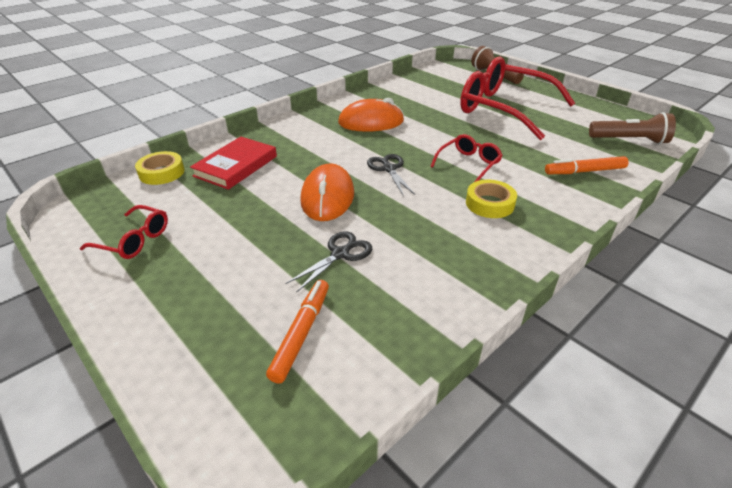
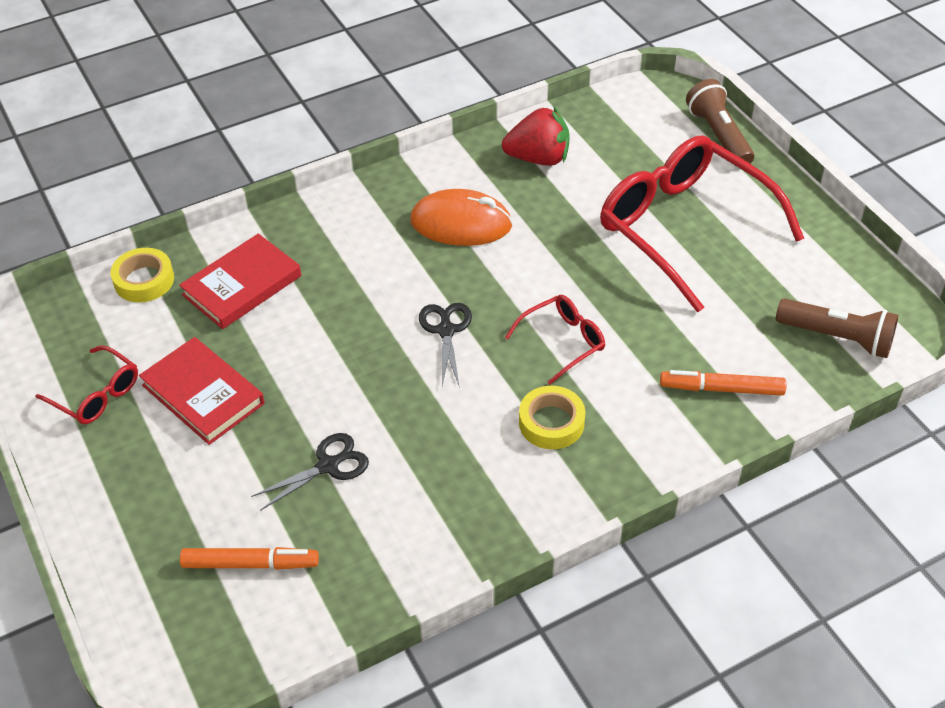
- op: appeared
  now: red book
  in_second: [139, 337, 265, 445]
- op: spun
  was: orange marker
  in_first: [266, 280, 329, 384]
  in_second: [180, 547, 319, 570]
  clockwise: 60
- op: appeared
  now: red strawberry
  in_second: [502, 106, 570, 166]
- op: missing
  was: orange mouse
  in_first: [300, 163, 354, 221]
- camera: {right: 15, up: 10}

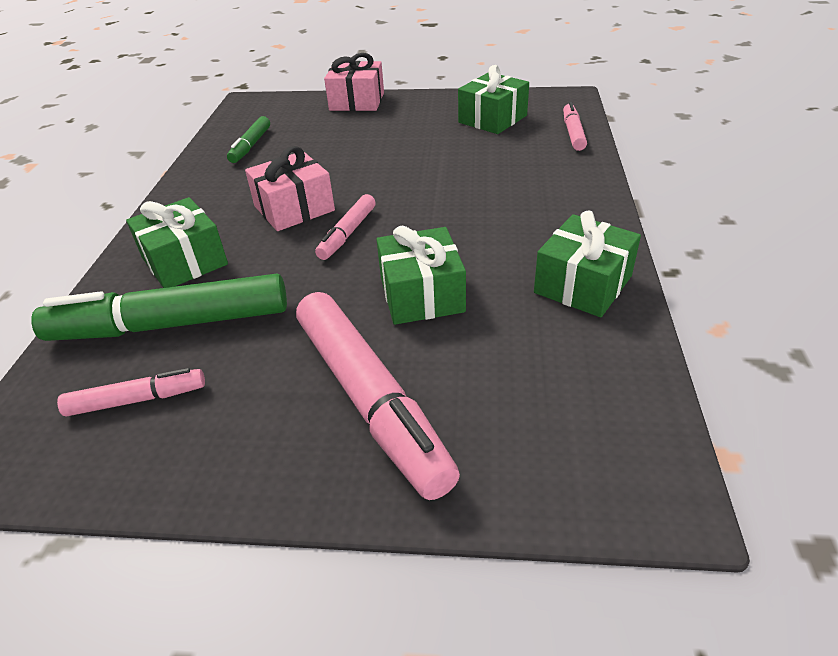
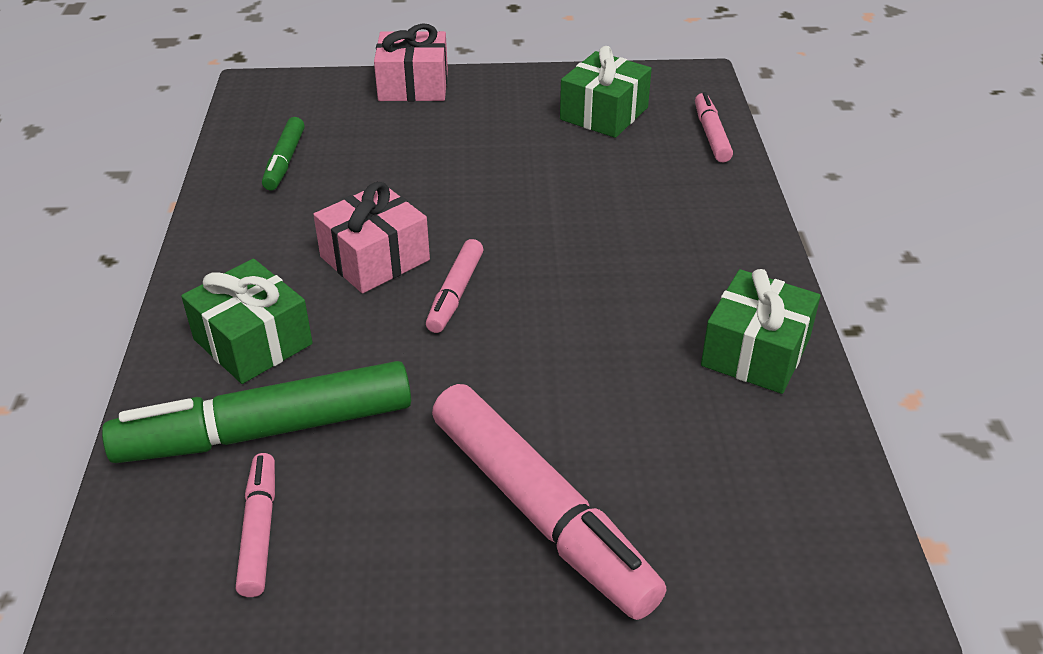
- op: spun
  was: pink marker
  in_first: [57, 368, 205, 416]
  in_second: [236, 453, 275, 597]
  clockwise: -75
- op: missing
  was: green gift
  in_first: [376, 225, 466, 325]
- camera: {right: -10, up: 0}

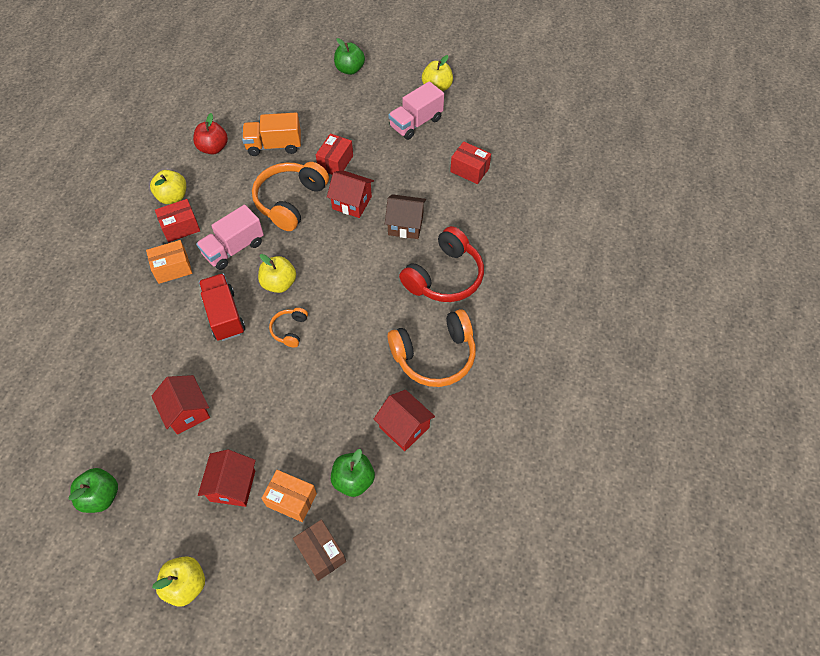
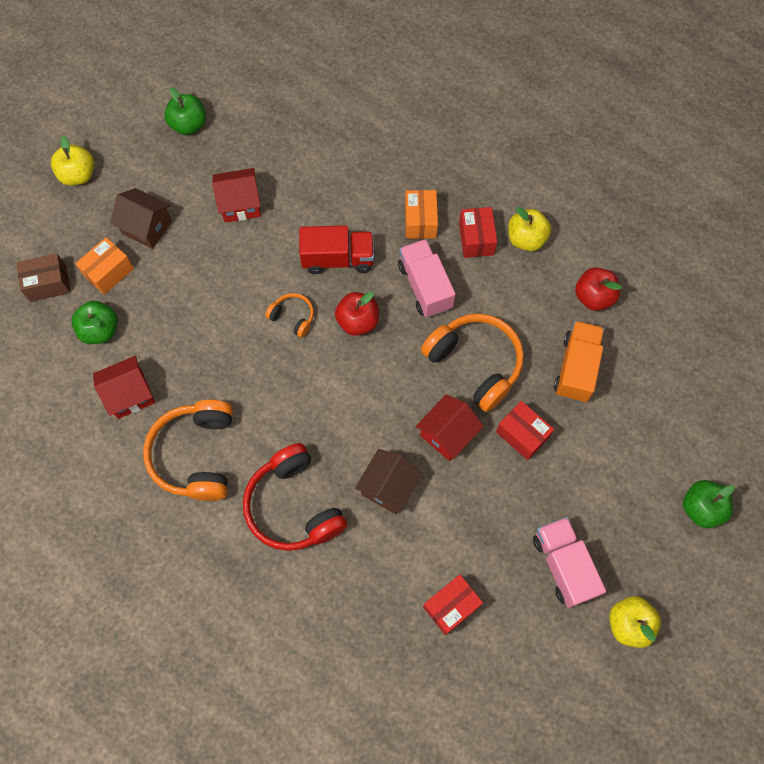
- op: colour
  was: red house
  now: brown house
  in_first: [198, 449, 256, 507]
  in_second: [110, 188, 172, 249]
- op: colour
  was: yellow apple
  now: red apple
  in_first: [258, 254, 296, 293]
  in_second: [335, 292, 379, 336]
- camera: {right: 110, up: 10}

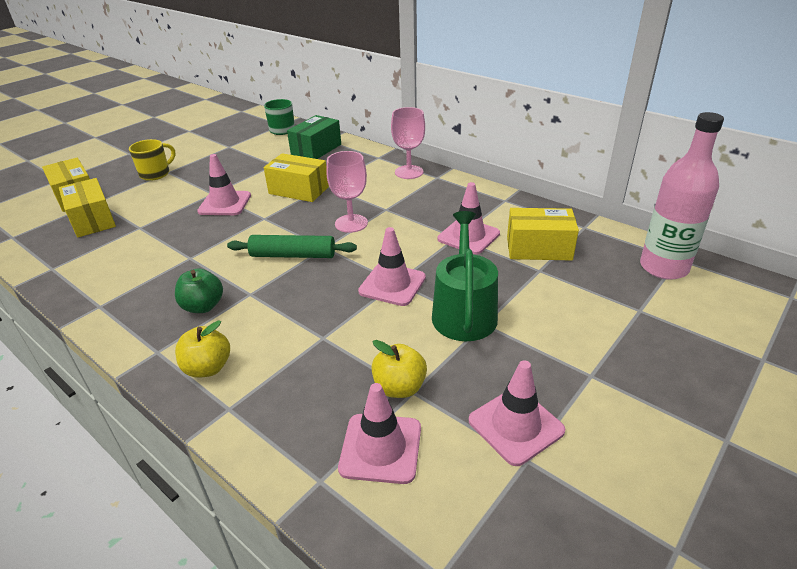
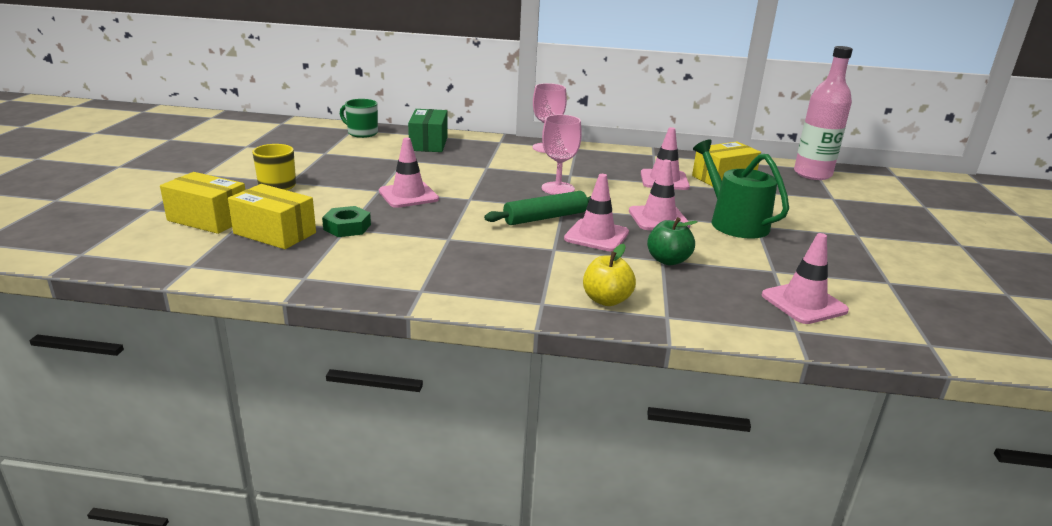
- op: appeared
  now: green nut
  in_second: [322, 206, 371, 237]
- op: relocated
  was: pink traffic cone
  in_first: [469, 360, 565, 466]
  in_second: [564, 174, 629, 252]
- op: relocated
  was: green apple
  in_first: [175, 268, 223, 313]
  in_second: [647, 217, 698, 265]
- op: missing
  was: yellow box
  in_first: [264, 153, 329, 202]
- op: missing
  was: yellow apple
  in_first: [371, 340, 427, 398]
- camera: {right: -35, up: -10}

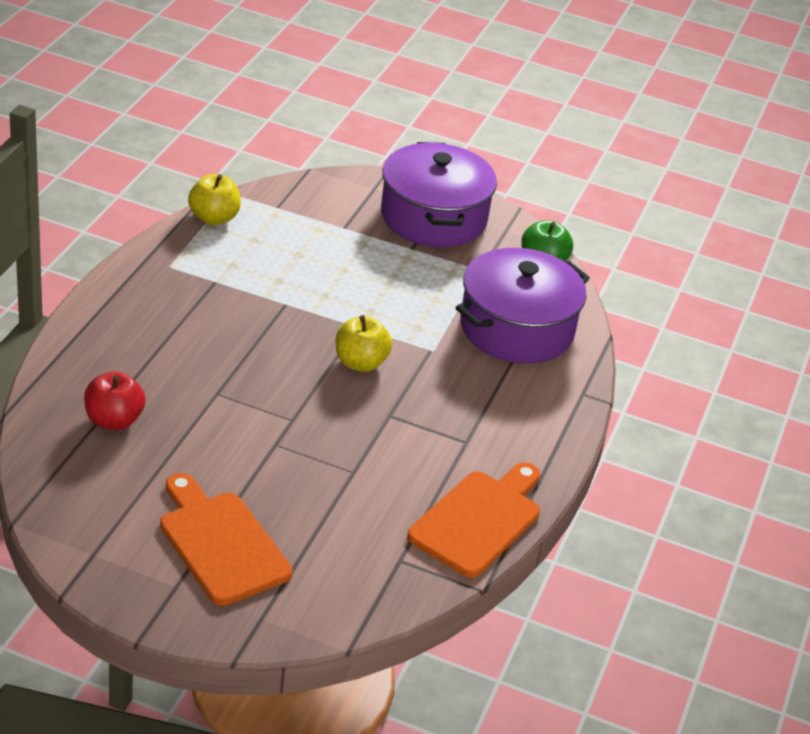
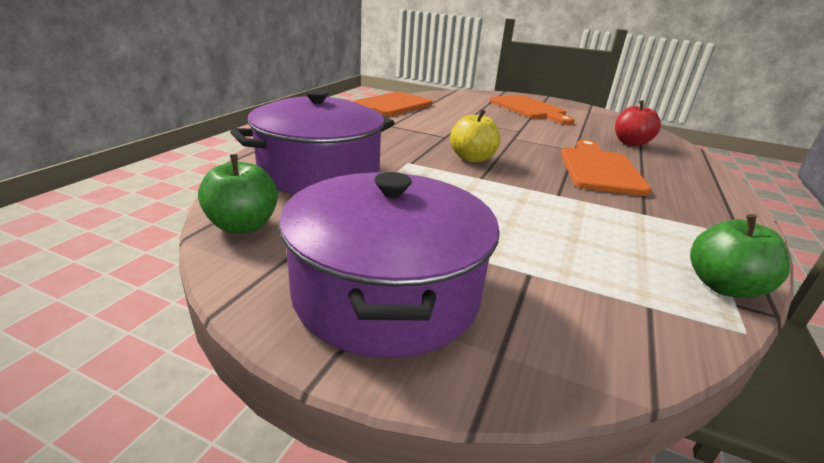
- op: appeared
  now: orange cutting board
  in_second: [561, 140, 651, 196]
- op: colour
  was: yellow apple
  now: green apple
  in_first: [188, 174, 241, 225]
  in_second: [690, 214, 790, 298]
- camera: {right: -175, up: -10}

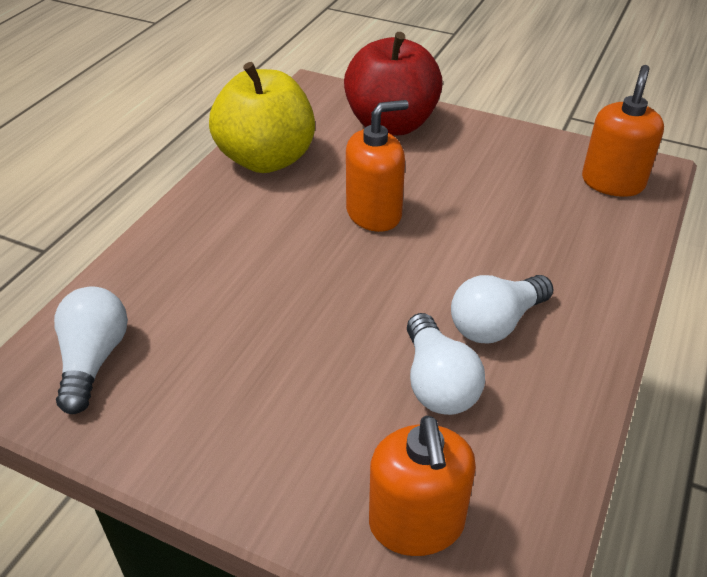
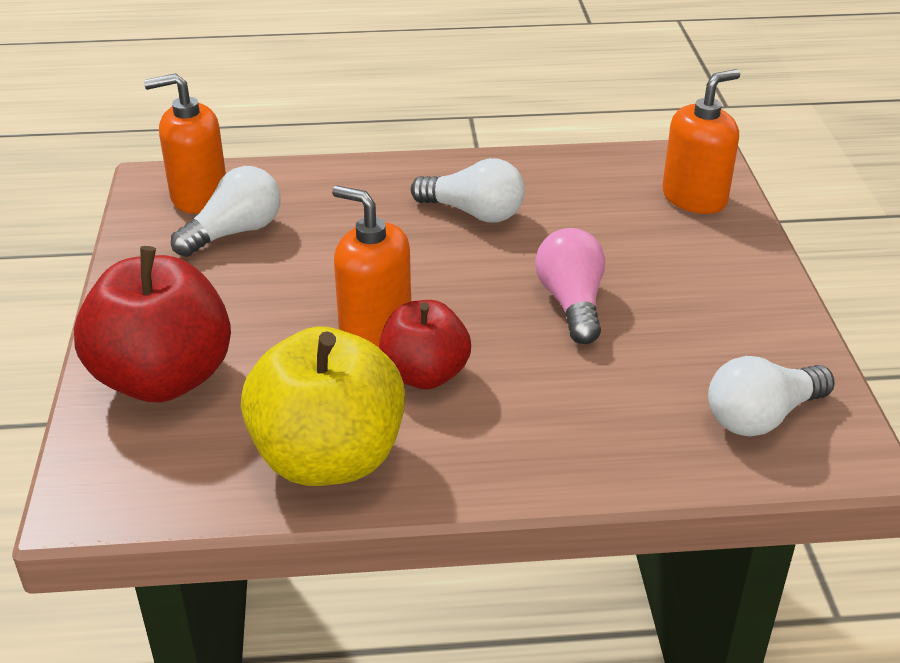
- op: relocated
  was: white light bulb
  in_first: [407, 313, 485, 415]
  in_second: [171, 166, 280, 257]
- op: appeared
  now: red apple
  in_second: [379, 300, 471, 389]
- op: appeared
  now: pink light bulb
  in_second: [535, 228, 605, 344]
- camera: {right: -120, up: -5}

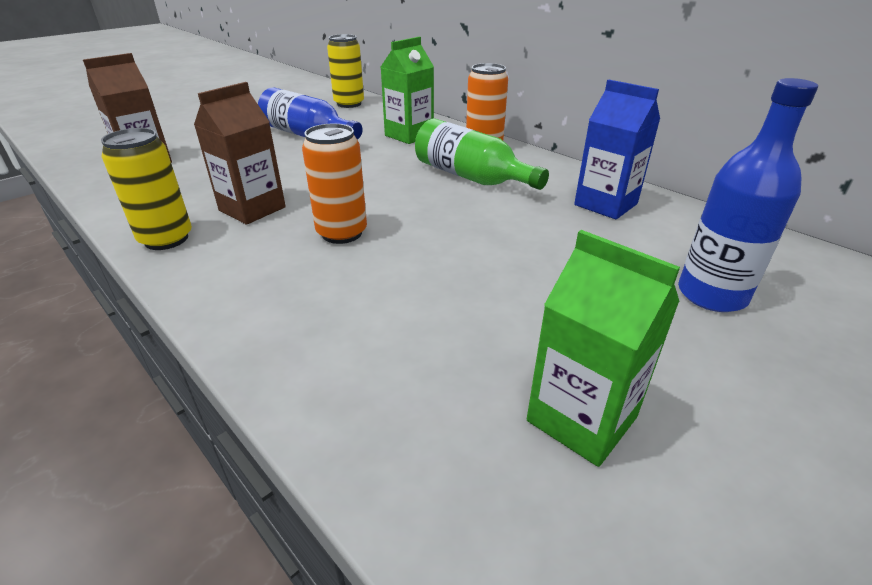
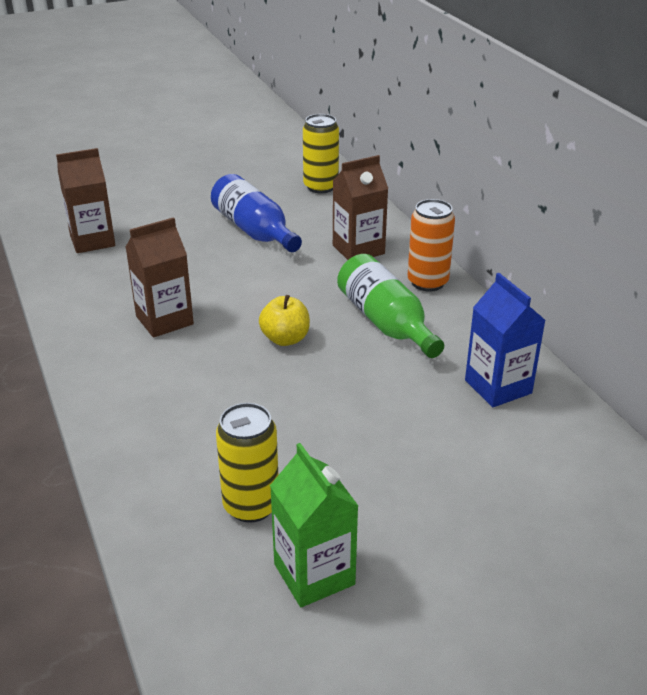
- op: relocated
  was: yellow can
  in_first: [101, 128, 192, 250]
  in_second: [216, 403, 278, 523]
- op: appeared
  now: yellow apple
  in_second: [259, 295, 310, 346]
- op: colour
  was: green carton
  now: brown carton
  in_first: [381, 37, 434, 144]
  in_second: [333, 155, 388, 260]
- op: missing
  was: orange can
  in_first: [302, 124, 367, 244]
- op: missing
  was: blue bottle
  in_first: [678, 78, 818, 312]
- camera: {right: 20, up: 0}

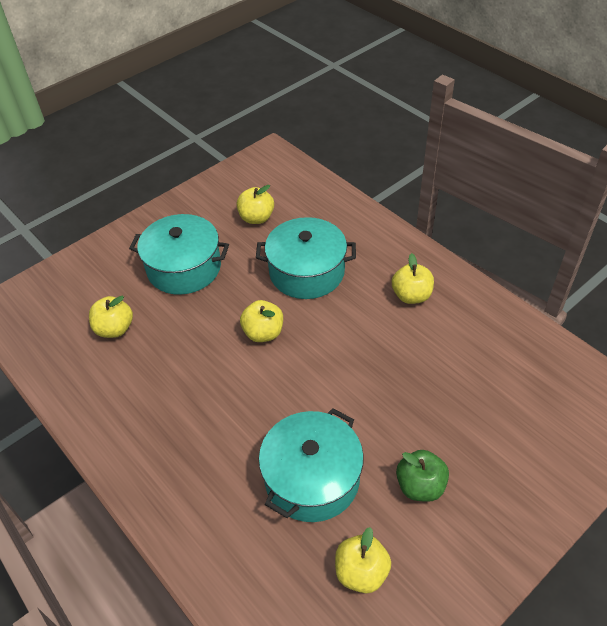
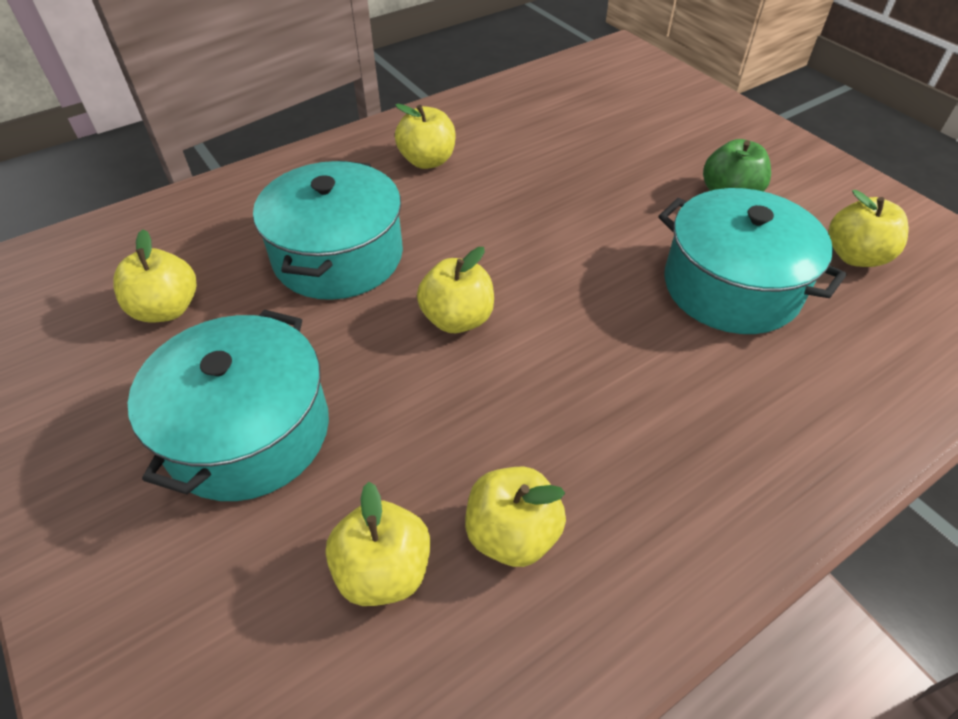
- op: appeared
  now: yellow apple
  in_second: [465, 467, 566, 567]
- camera: {right: -85, up: 0}

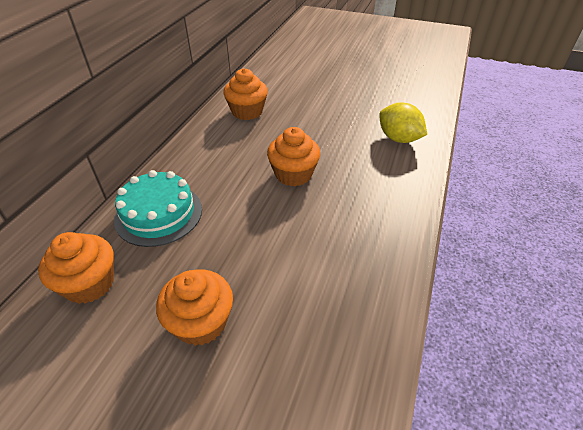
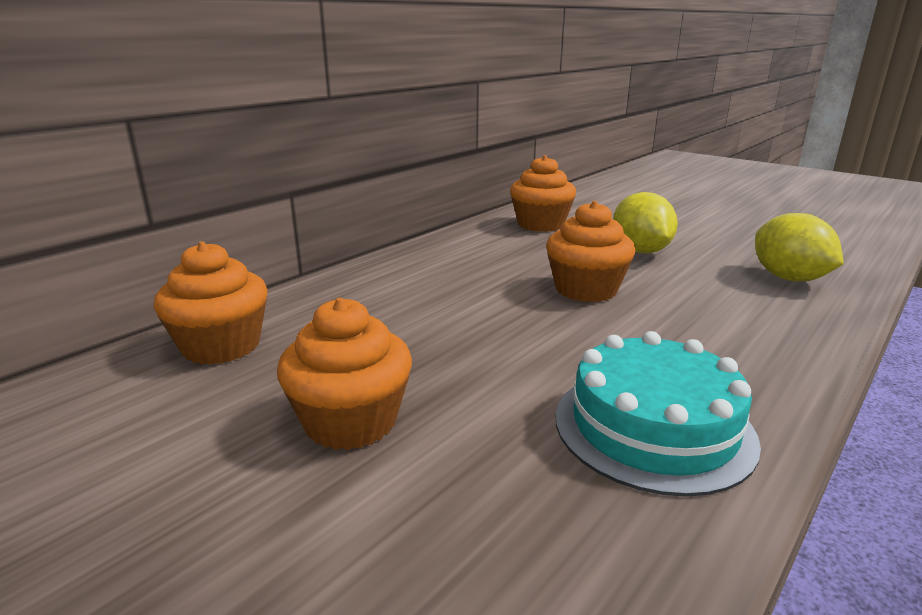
- op: relocated
  was: turquoise cake
  in_first: [114, 170, 202, 247]
  in_second: [556, 331, 761, 497]
- op: appeared
  now: yellow lemon
  in_second: [613, 192, 678, 253]
- camera: {right: 20, up: -20}

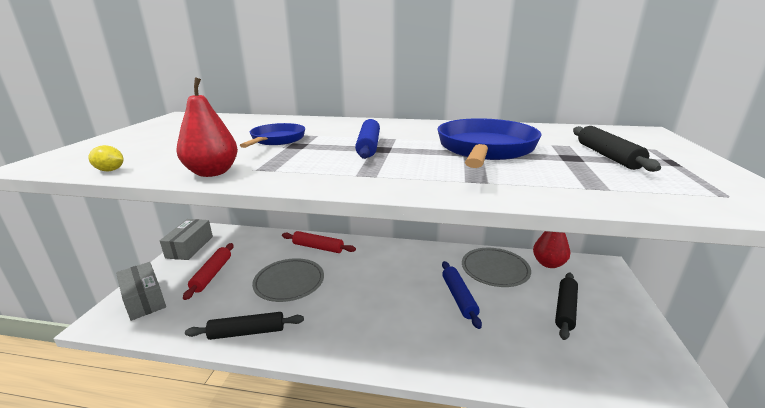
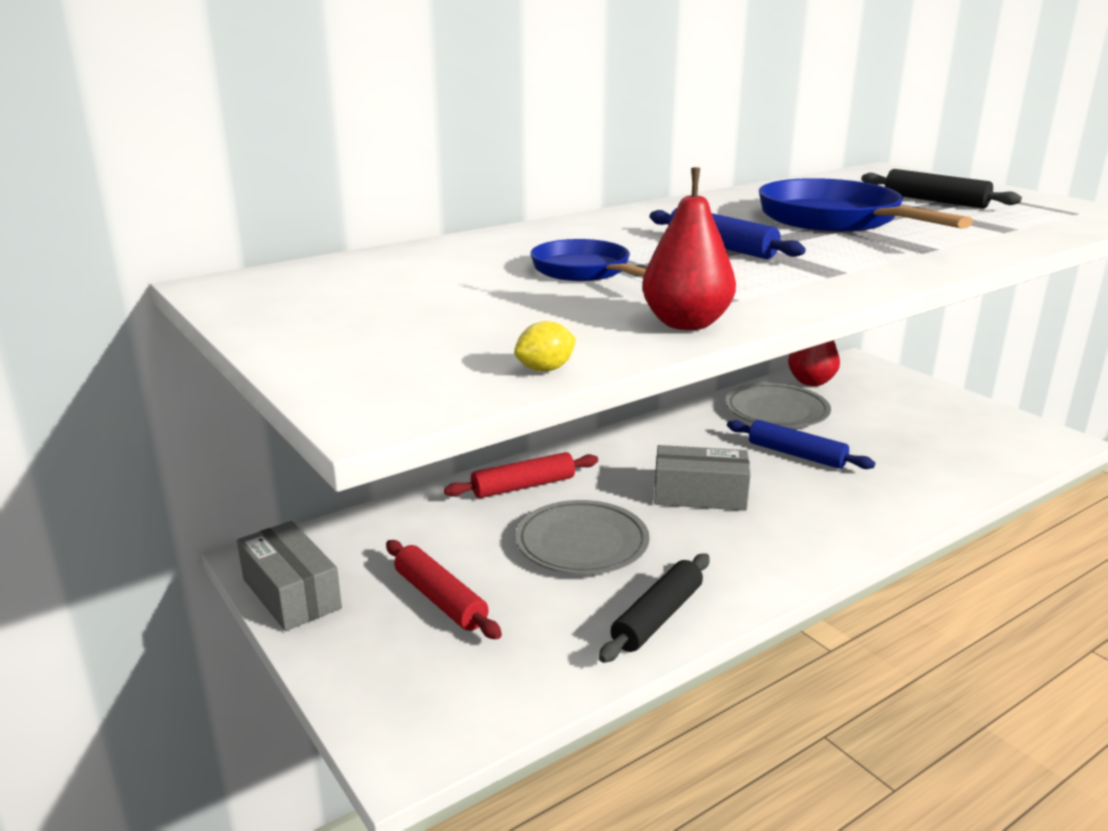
- op: relocated
  was: grey box
  in_first: [116, 262, 166, 321]
  in_second: [654, 445, 751, 511]
- op: missing
  was: black rolling pin
  in_first: [555, 273, 578, 340]
- camera: {right: -45, up: 0}

